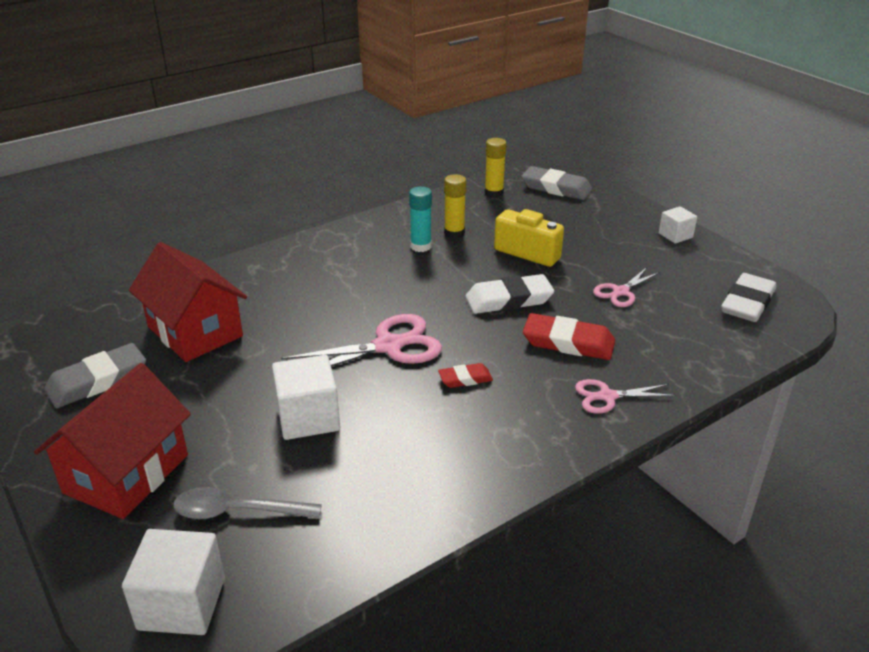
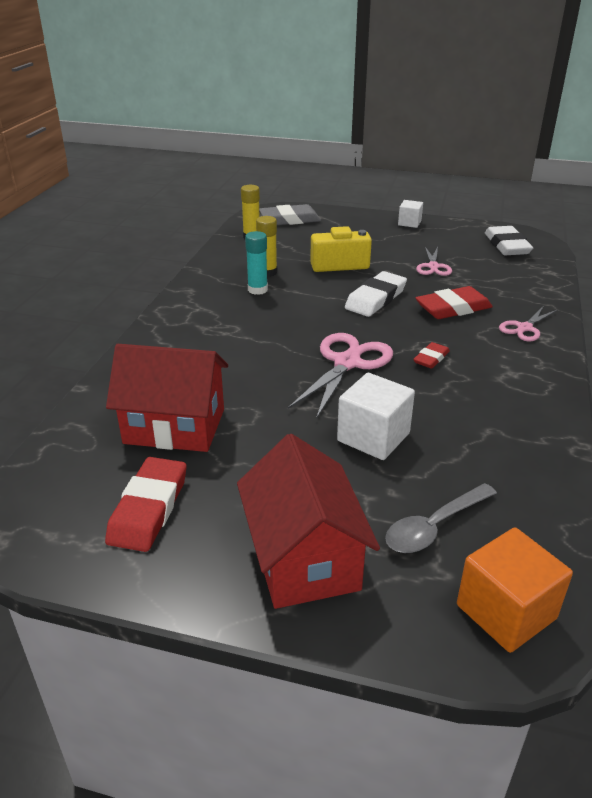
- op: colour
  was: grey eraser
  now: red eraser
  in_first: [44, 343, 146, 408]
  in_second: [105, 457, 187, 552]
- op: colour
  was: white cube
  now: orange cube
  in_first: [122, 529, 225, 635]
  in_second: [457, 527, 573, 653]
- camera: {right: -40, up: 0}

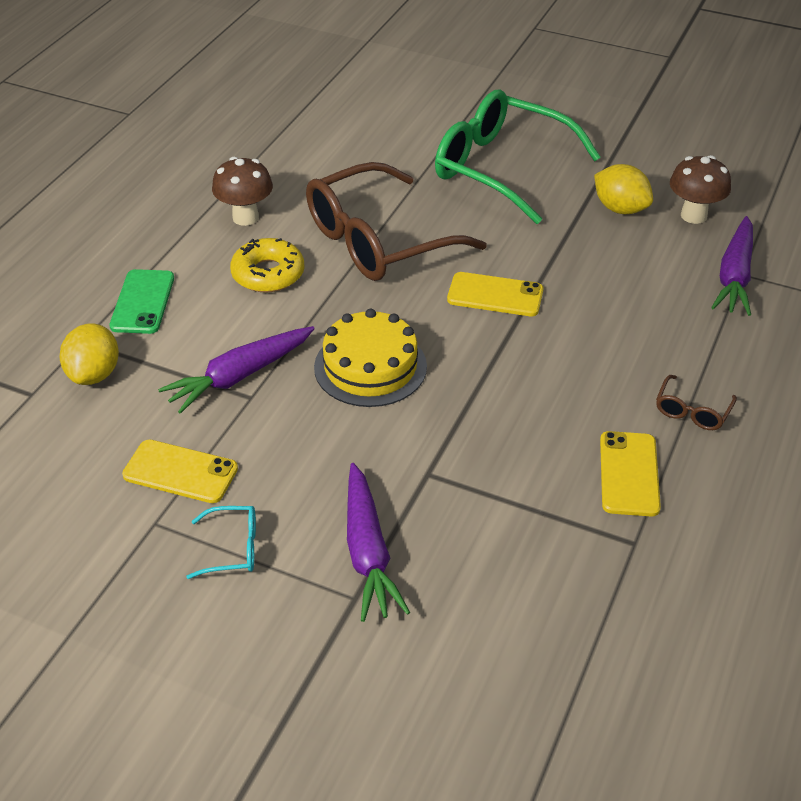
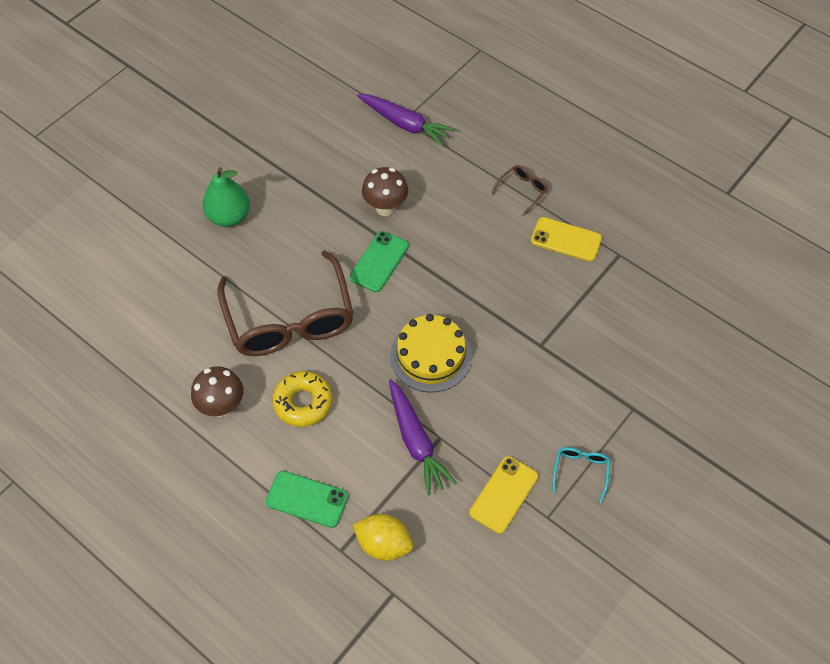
- op: exchanged
  was: green glasses
  now: green pear
  in_first: [435, 90, 601, 224]
  in_second: [203, 167, 250, 227]
- op: colour
  was: yellow phone
  now: green phone
  in_first: [447, 272, 544, 316]
  in_second: [349, 231, 409, 292]
- op: relocated
  was: brown mushroom
  in_first: [670, 155, 731, 224]
  in_second: [362, 167, 408, 216]
- op: spun
  was: brown glasses
  in_first: [656, 375, 737, 430]
  in_second: [491, 165, 548, 217]
  clockwise: -90
- op: missing
  was: purple carrot
  in_first: [347, 463, 410, 622]
- op: missing
  was: yellow lemon
  in_first: [594, 164, 653, 214]
- camera: {right: -75, up: 15}

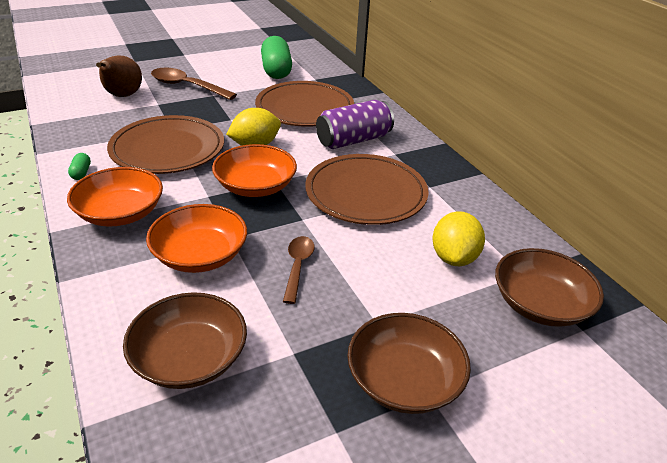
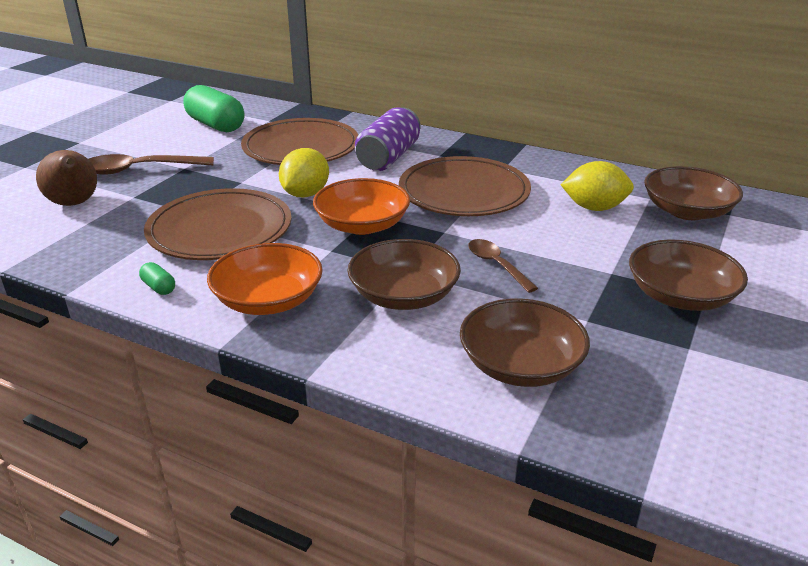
- op: colour
  was: orange bowl
  now: brown bowl
  in_first: [146, 204, 247, 273]
  in_second: [347, 239, 461, 310]
- op: spun
  was: yellow lemon
  in_first: [432, 211, 485, 266]
  in_second: [560, 161, 634, 211]
  clockwise: -60
- camera: {right: -35, up: -5}

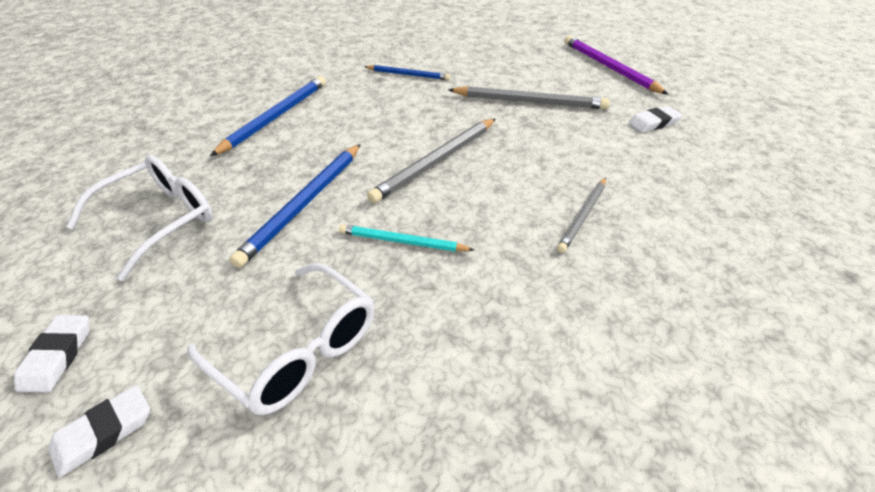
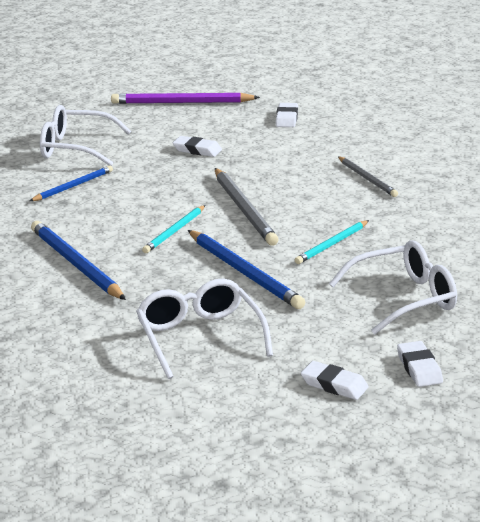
- op: appeared
  now: white glasses
  in_second: [40, 105, 131, 166]
- op: appeared
  now: turquoise pencil
  in_second: [142, 205, 205, 253]
- op: exchanged
  was: grey pencil
  now: white eraser
  in_first: [448, 86, 610, 109]
  in_second: [173, 136, 222, 157]
- camera: {right: -60, up: -15}

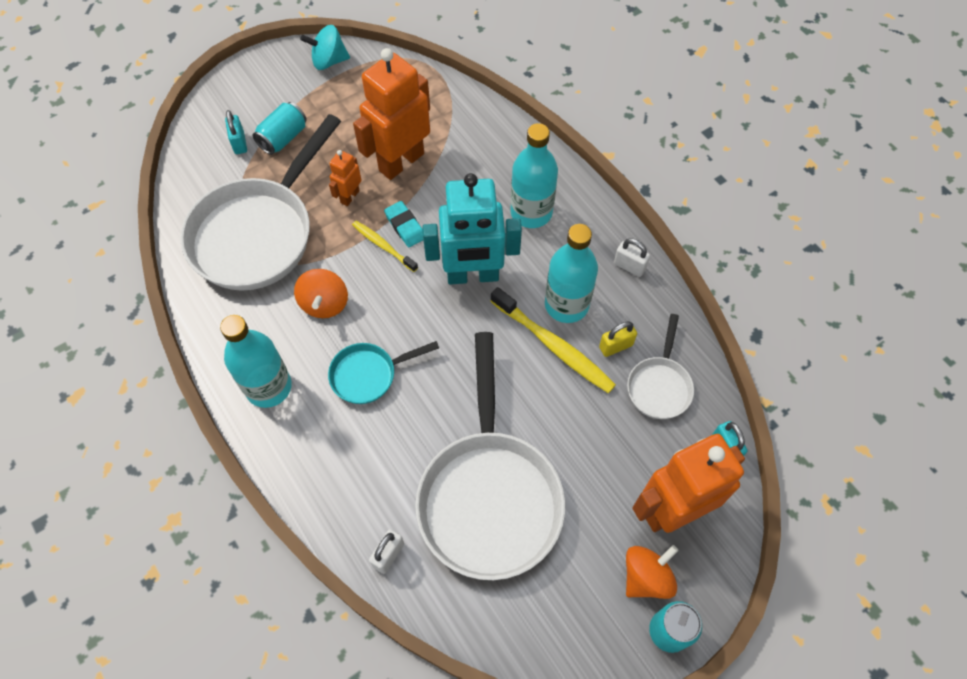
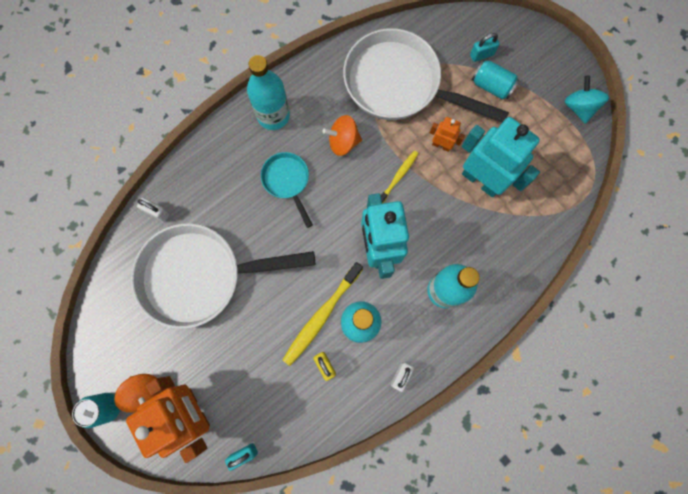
- op: colour
  was: orange robot
  now: turquoise robot
  in_first: [353, 48, 430, 180]
  in_second: [462, 117, 540, 197]
- op: missing
  was: turquoise eraser
  in_first: [384, 201, 423, 247]
- op: missing
  was: white pan
  in_first: [627, 314, 694, 419]
- camera: {right: 85, up: 15}

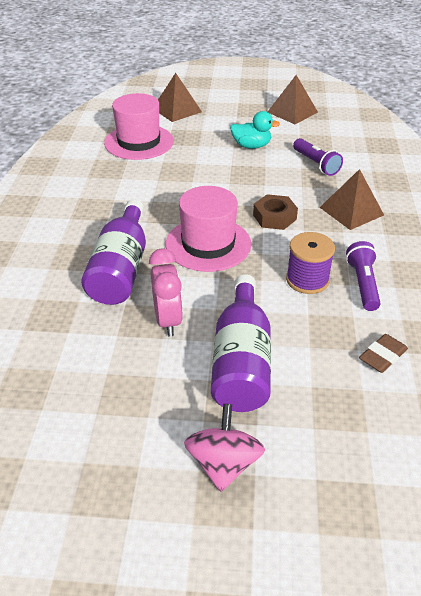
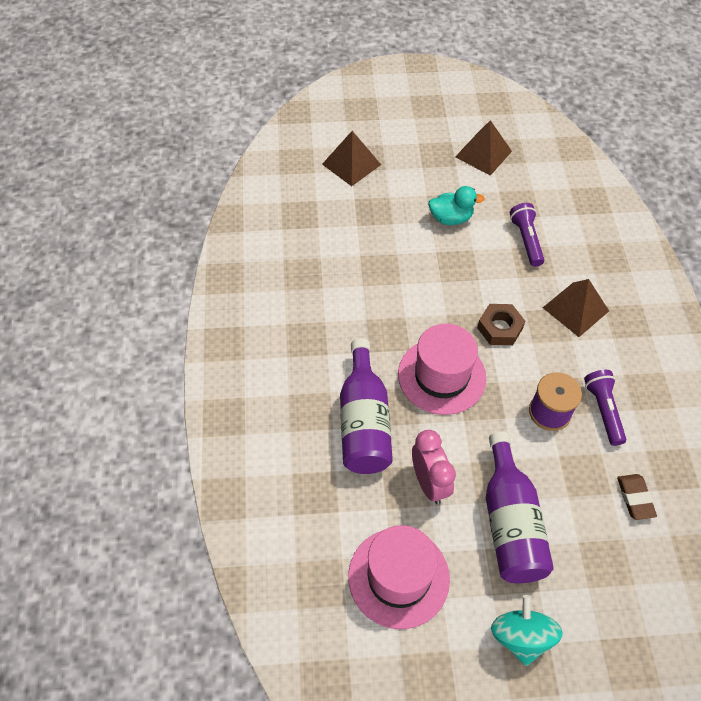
- op: relocated
  was: pink hat
  in_first: [104, 93, 174, 160]
  in_second: [348, 525, 450, 629]
- op: colour
  was: pink spinning top
  now: turquoise spinning top
  in_first: [184, 404, 265, 492]
  in_second: [491, 595, 563, 666]
- op: spun
  was: purple flashlight
  in_first: [293, 138, 343, 176]
  in_second: [510, 203, 544, 267]
  clockwise: -150
- op: spun
  was: brown eraser
  in_first: [359, 334, 408, 373]
  in_second: [617, 474, 657, 520]
  clockwise: -45
- camera: {right: -10, up: 15}

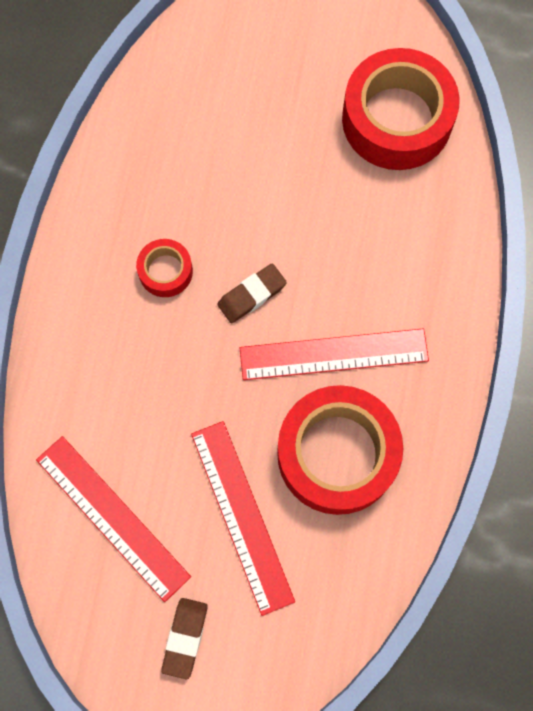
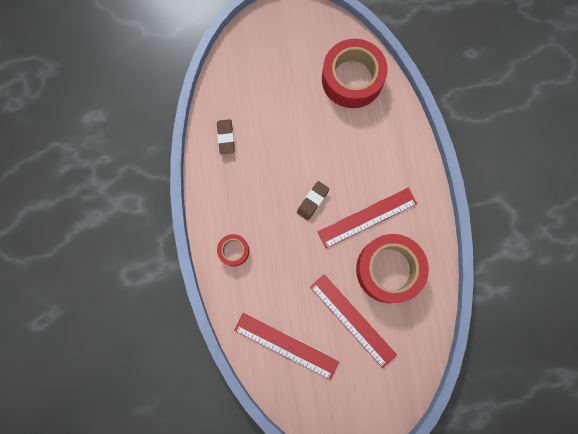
- op: relocated
  was: brown eraser
  in_first: [161, 598, 208, 679]
  in_second: [217, 119, 235, 154]
- op: relocated
  was: red tape
  in_first: [136, 239, 193, 297]
  in_second: [217, 234, 249, 267]
- camera: {right: -20, up: 5}

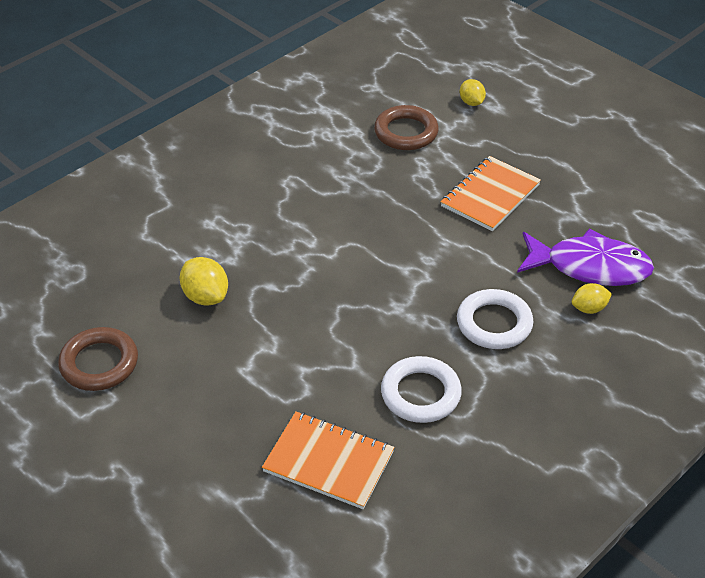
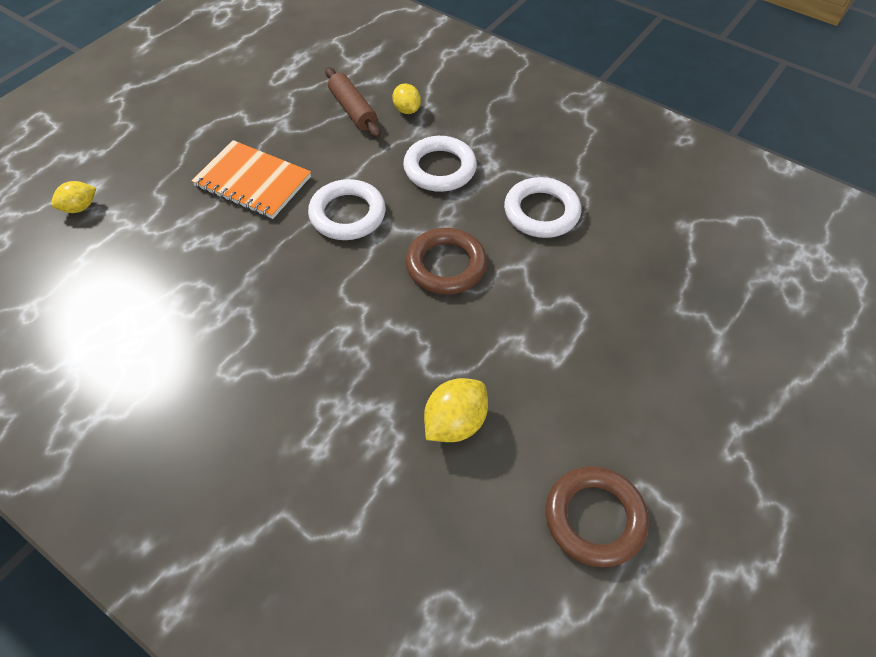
- op: appeared
  now: white ring
  in_second: [308, 179, 386, 240]
- op: exchanged
  was: purple fish
  now: brown rolling pin
  in_first: [517, 229, 654, 286]
  in_second: [325, 67, 381, 138]
- op: relocated
  was: brown ring
  in_first: [374, 105, 439, 150]
  in_second: [405, 228, 487, 295]
- op: missing
  was: orange notebook
  in_first: [262, 411, 394, 509]
- camera: {right: -100, up: 10}

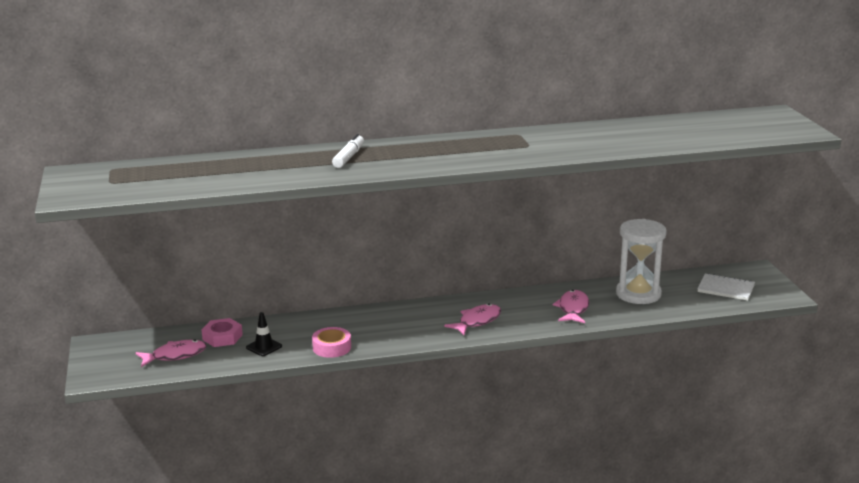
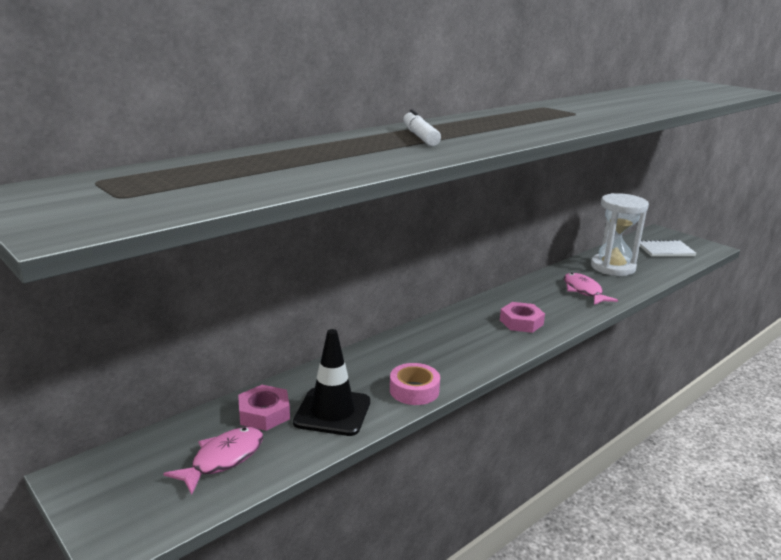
- op: size
  was: black traffic cone
  in_first: [246, 312, 282, 356]
  in_second: [293, 329, 370, 436]
  ratio: 1.75
- op: exchanged
  was: pink fish
  now: pink nut
  in_first: [444, 304, 501, 335]
  in_second: [500, 302, 545, 333]
- camera: {right: -30, up: 0}

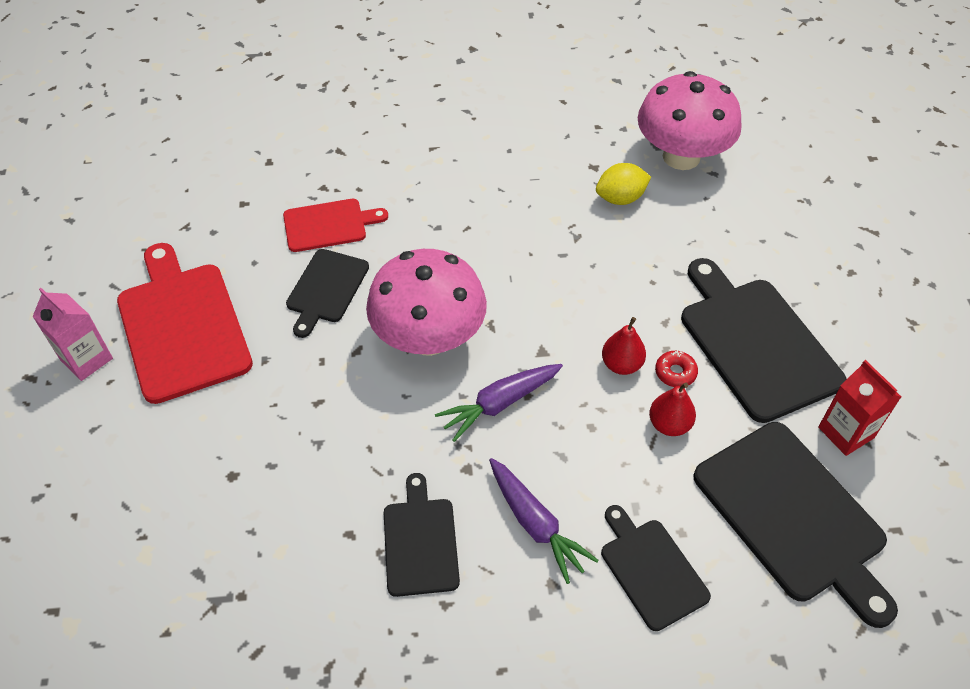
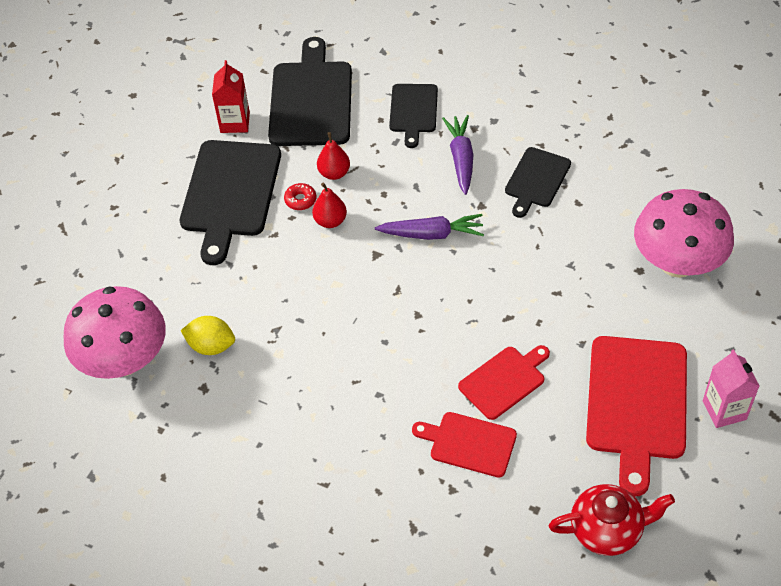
- op: colour
  was: black cutting board
  now: red cutting board
  in_first: [286, 249, 369, 338]
  in_second: [458, 345, 550, 420]
- op: appeared
  now: red teapot
  in_second: [549, 484, 675, 556]
- op: relocated
  was: pink mushroom
  in_first: [366, 249, 487, 356]
  in_second: [634, 189, 734, 278]
- camera: {right: -145, up: 0}

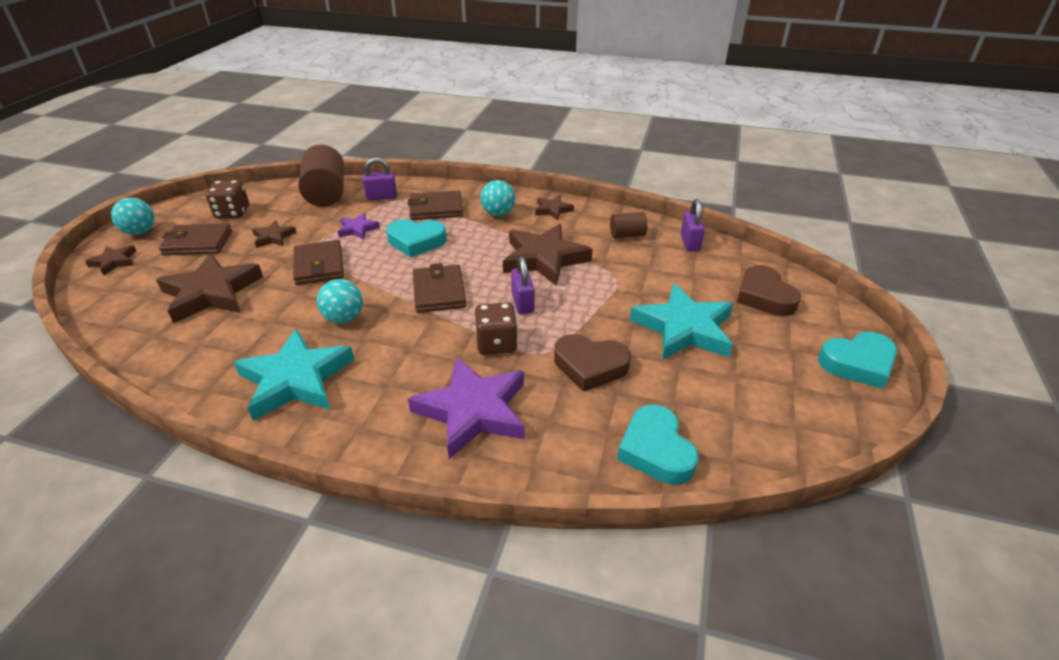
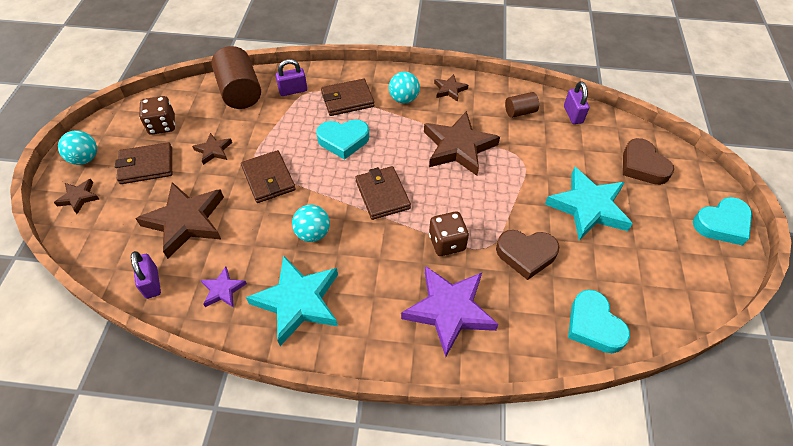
- op: relocated
  was: purple padlock
  in_first: [511, 256, 535, 314]
  in_second: [131, 251, 161, 299]
- op: relocated
  was: purple star
  in_first: [338, 213, 380, 240]
  in_second: [200, 267, 247, 308]
- camera: {right: -10, up: 15}

